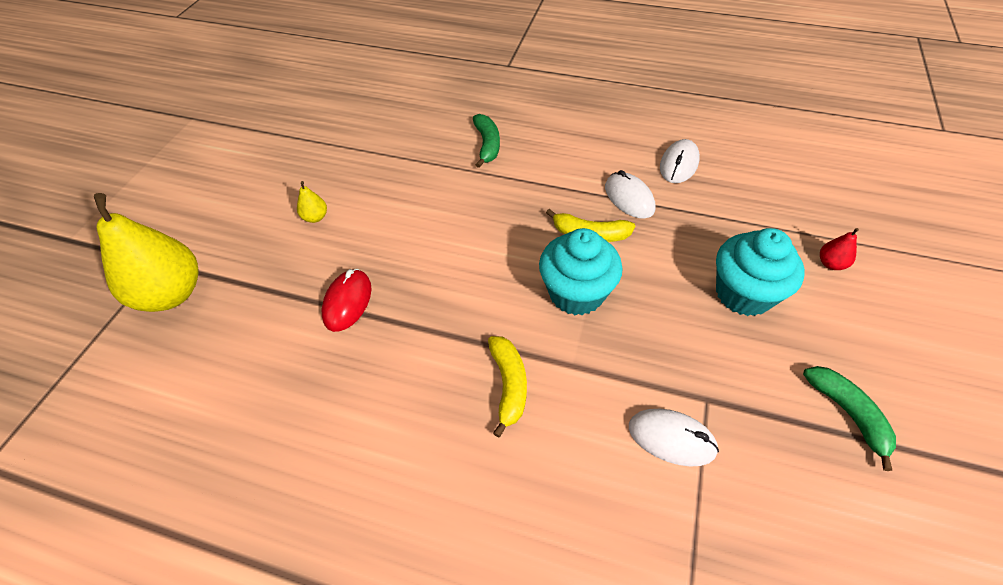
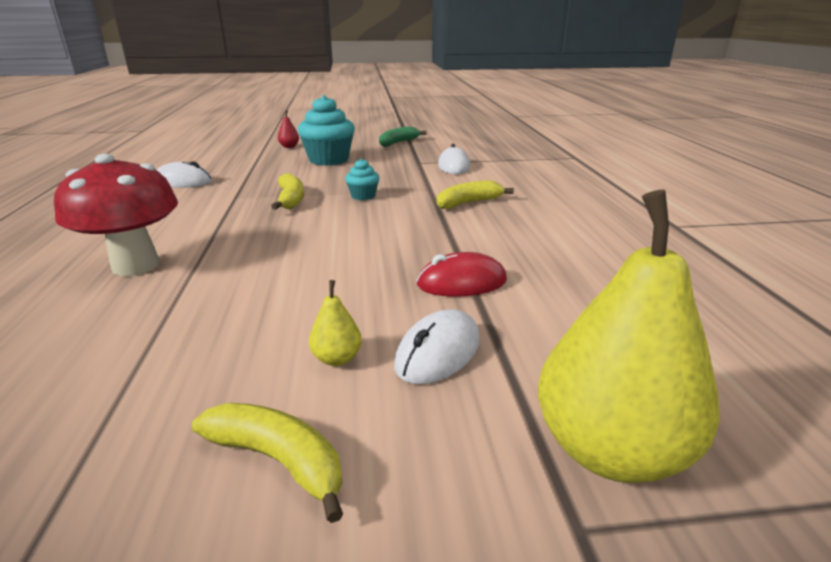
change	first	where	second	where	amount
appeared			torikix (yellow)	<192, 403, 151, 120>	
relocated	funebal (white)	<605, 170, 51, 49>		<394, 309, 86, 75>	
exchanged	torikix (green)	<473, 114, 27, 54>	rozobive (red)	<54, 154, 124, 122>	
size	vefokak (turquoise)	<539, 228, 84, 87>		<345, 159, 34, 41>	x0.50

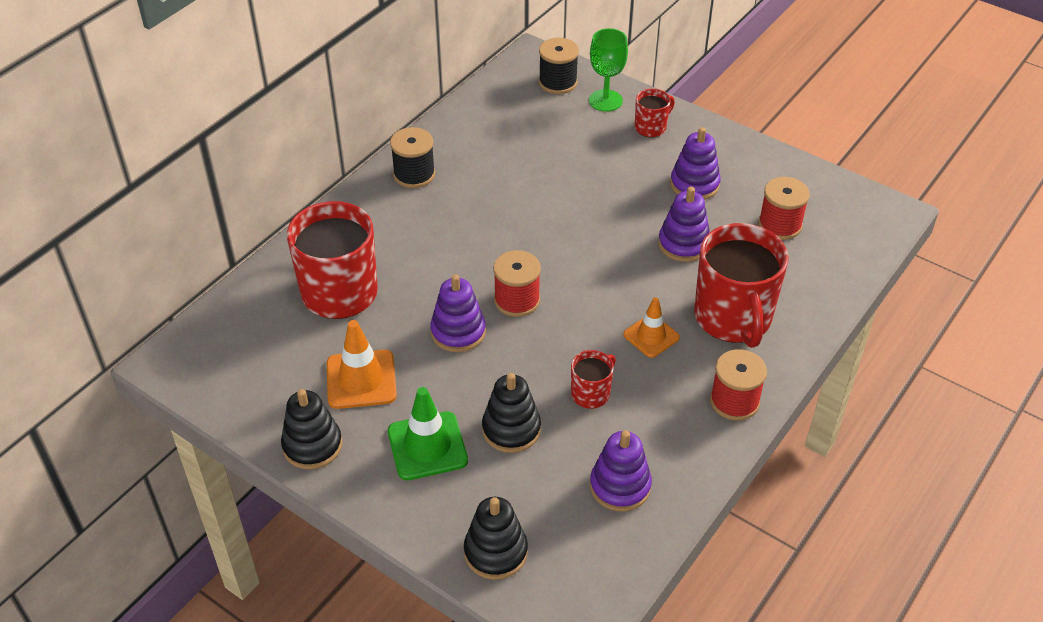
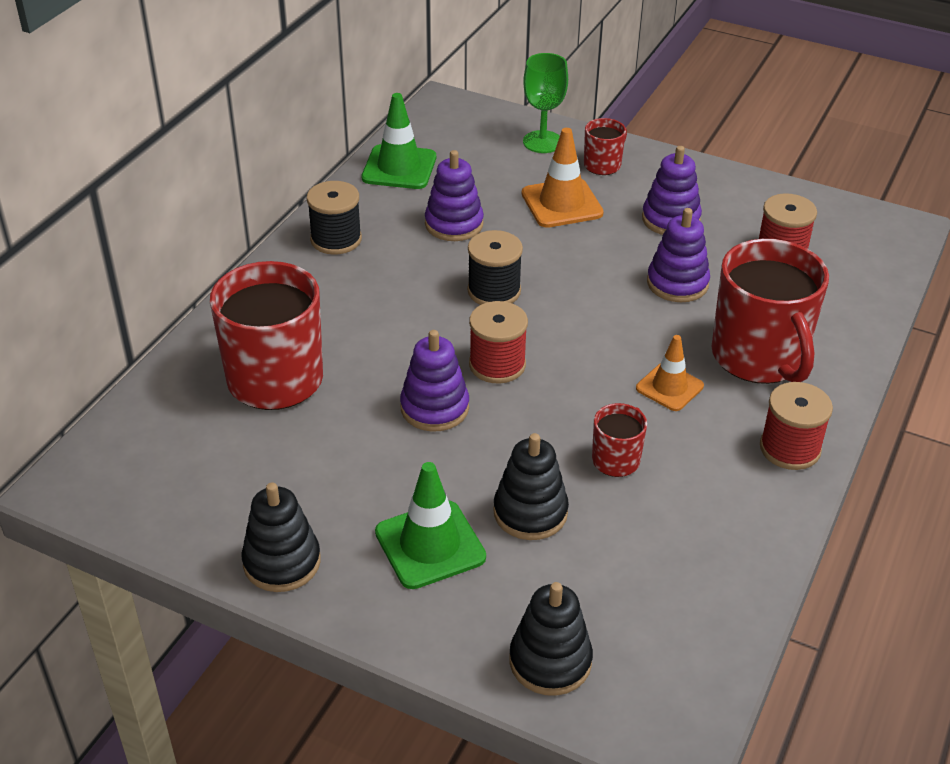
change	first	where	second	where	amount
appeared			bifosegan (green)	<362, 93, 74, 96>	
relocated	bifosegan (orange)	<327, 320, 70, 89>		<522, 128, 82, 100>	
relocated	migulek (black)	<539, 38, 40, 56>		<467, 230, 56, 75>	
relocated	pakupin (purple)	<590, 430, 62, 81>		<425, 150, 59, 91>	

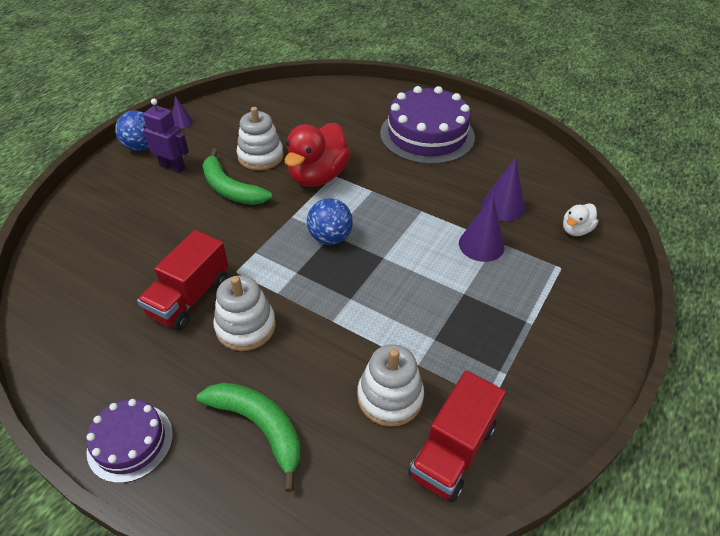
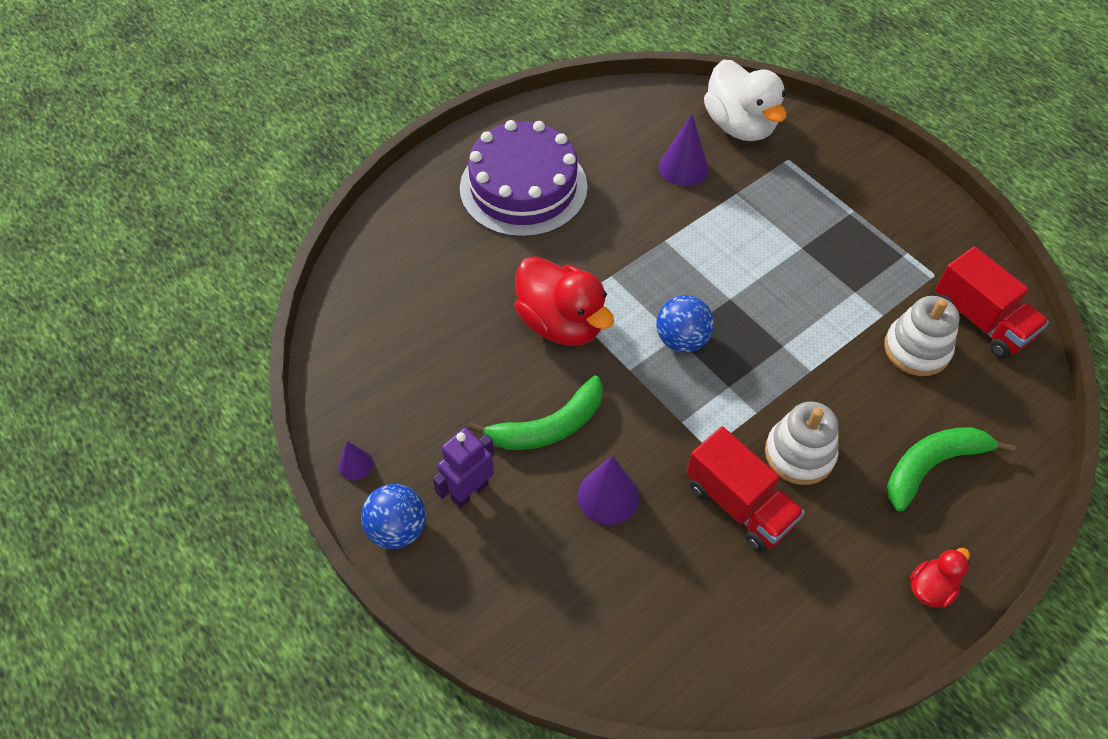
change	first	where	second	where	amount
missing	pakupin (white)	<237, 107, 47, 63>			
relocated	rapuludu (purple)	<459, 196, 45, 66>		<577, 455, 62, 70>	
exchanged	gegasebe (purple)	<86, 399, 87, 84>	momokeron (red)	<910, 548, 60, 60>	
size	momokeron (white)	<563, 203, 35, 33>		<704, 60, 83, 81>	x2.01

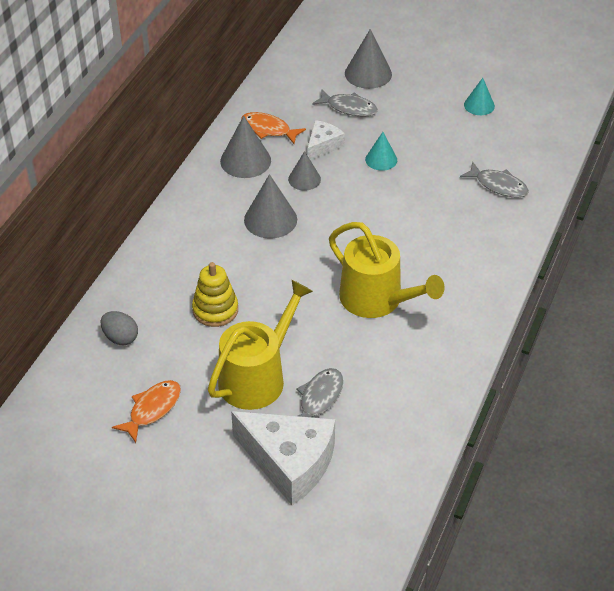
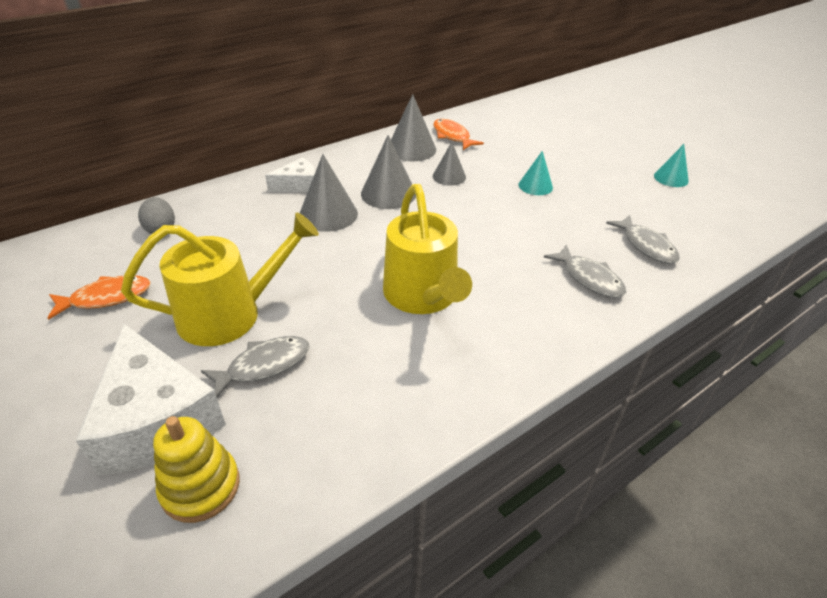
change	first	where	second	where	amount
relocated	pakupin (yellow)	<192, 262, 46, 65>		<153, 416, 87, 107>	
relocated	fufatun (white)	<308, 120, 37, 40>		<265, 157, 50, 35>	
relocated	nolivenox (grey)	<312, 90, 66, 27>		<544, 244, 82, 54>	
relocated	rapuludu (grey)	<345, 29, 47, 60>		<300, 154, 58, 78>	

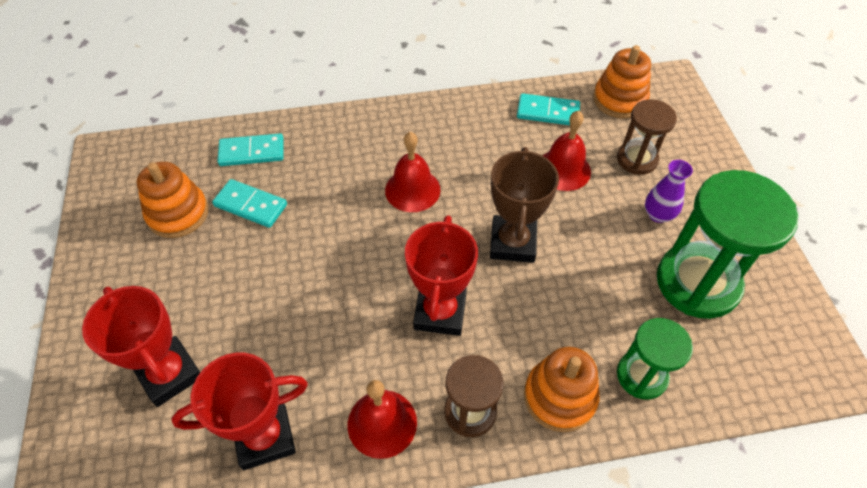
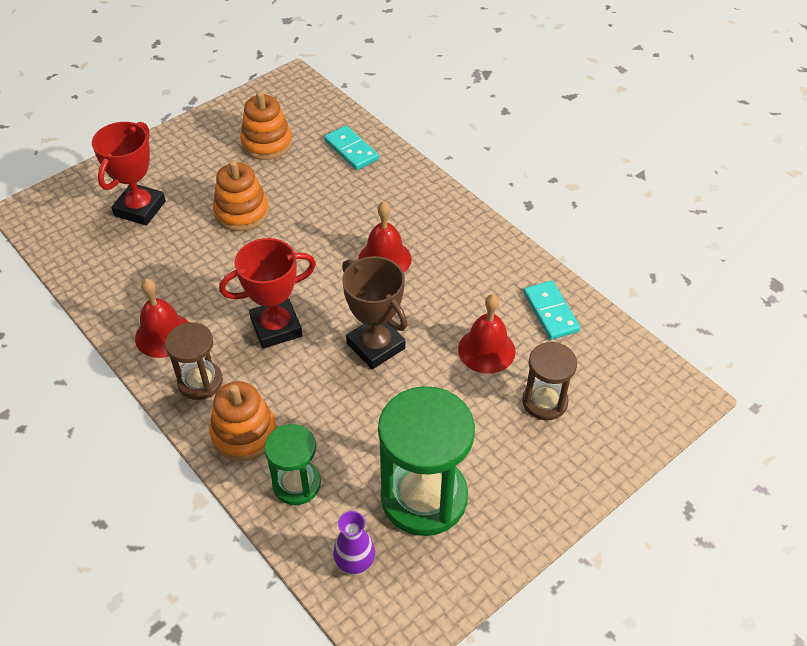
change	first	where	second	where	amount
missing	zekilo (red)	<171, 353, 137, 117>			
missing	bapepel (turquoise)	<212, 179, 75, 49>			
relocated	pakupin (orange)	<593, 45, 58, 74>		<213, 160, 56, 71>	
relocated	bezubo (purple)	<645, 160, 48, 63>		<333, 511, 42, 63>	
spun	zekilo (brown)	<490, 147, 69, 116>		<342, 256, 66, 113>	75 degrees clockwise

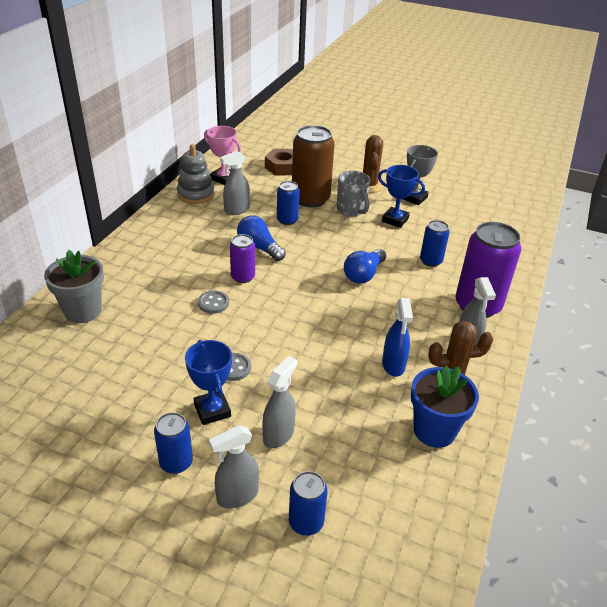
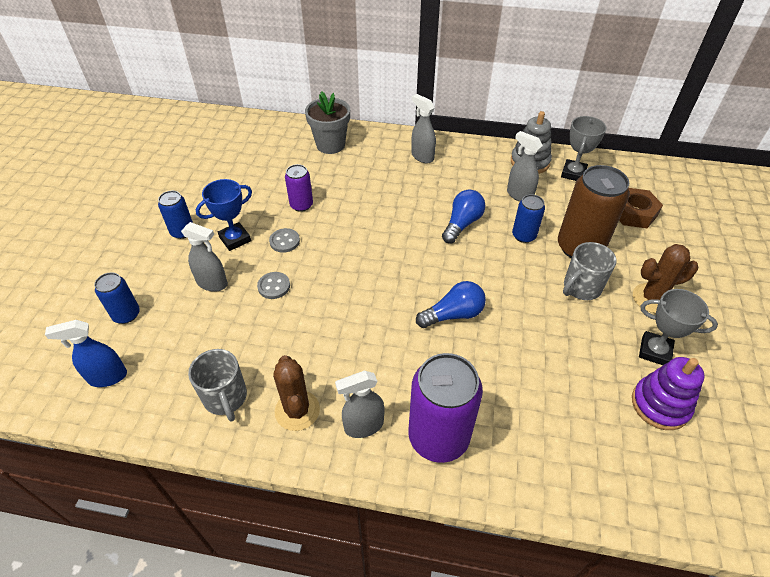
change	first	where	second	where	amount
missing	zekilo (blue)	<378, 165, 47, 63>			
missing	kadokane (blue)	<420, 220, 30, 47>			
appeared			pakupin (purple)	<632, 357, 73, 73>	
relocated	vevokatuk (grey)	<198, 291, 31, 23>		<257, 272, 33, 27>	
relocated	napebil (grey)	<209, 425, 50, 84>		<411, 94, 25, 70>	
relocated	kadokane (purple)	<230, 234, 25, 49>		<285, 164, 28, 48>	
relocated	napebil (blue)	<382, 298, 31, 79>		<45, 320, 82, 67>	
exchanged	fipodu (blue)	<411, 366, 68, 82>	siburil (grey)	<188, 349, 59, 73>	
colour	zekilo (pink)	<204, 126, 37, 59>	zekilo (grey)	<561, 116, 46, 65>	
spun	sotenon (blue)	<344, 249, 42, 35>		<416, 281, 70, 47>	135 degrees clockwise

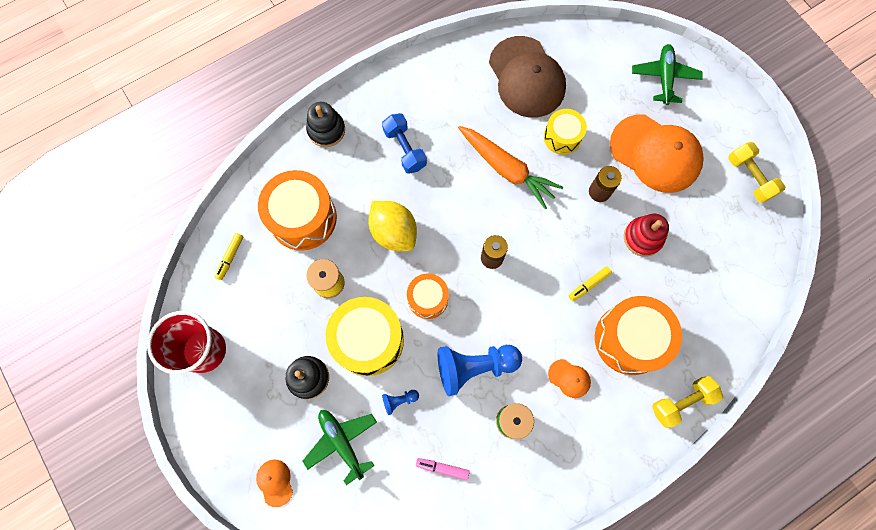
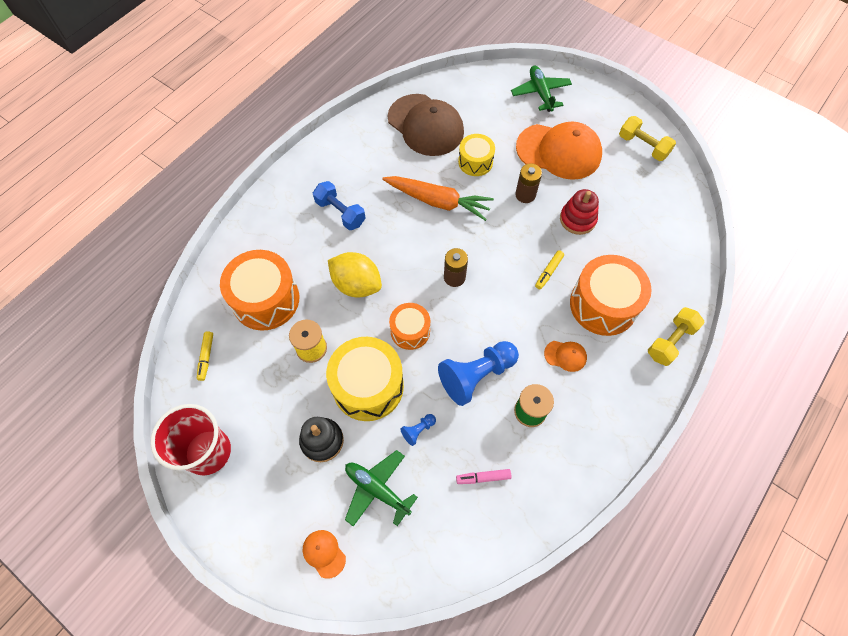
change	first	where	second	where	amount
missing	pakupin (black)	<306, 102, 39, 45>			

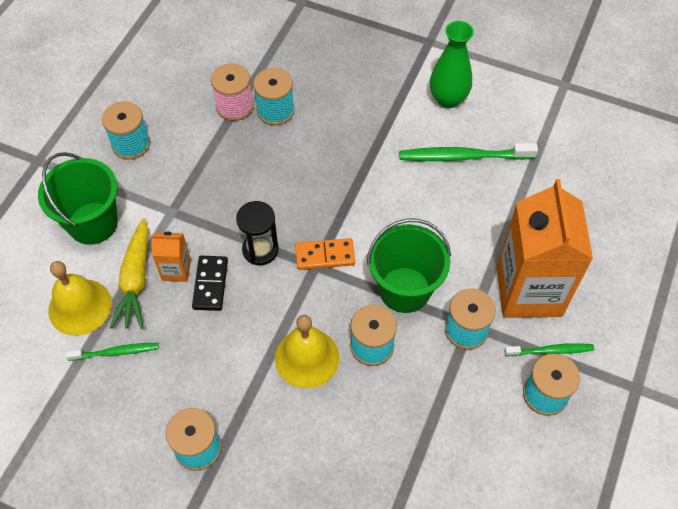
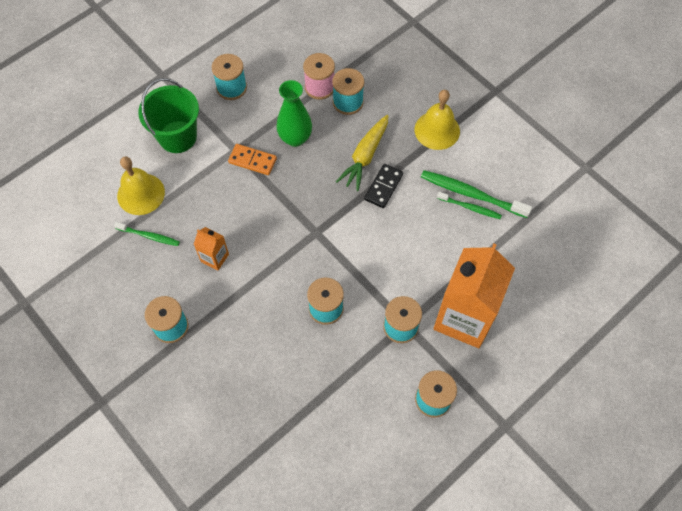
change	first	where	second	where	amount
missing	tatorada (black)	<236, 201, 43, 64>			
missing	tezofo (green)	<367, 218, 84, 95>			
relocated	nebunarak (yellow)	<109, 218, 39, 111>		<336, 115, 53, 76>	
relocated	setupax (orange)	<151, 232, 40, 50>		<194, 227, 35, 43>	
relocated	bapepel (black)	<192, 256, 36, 55>		<364, 164, 39, 44>	
relocated	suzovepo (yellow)	<275, 315, 64, 74>		<415, 90, 45, 60>	
relocated	bapepel (orange)	<295, 238, 60, 32>		<228, 144, 49, 31>	
relocated	bezubo (green)	<430, 21, 44, 87>		<276, 80, 36, 67>	
relocated	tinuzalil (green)	<504, 343, 90, 13>		<437, 192, 65, 27>	

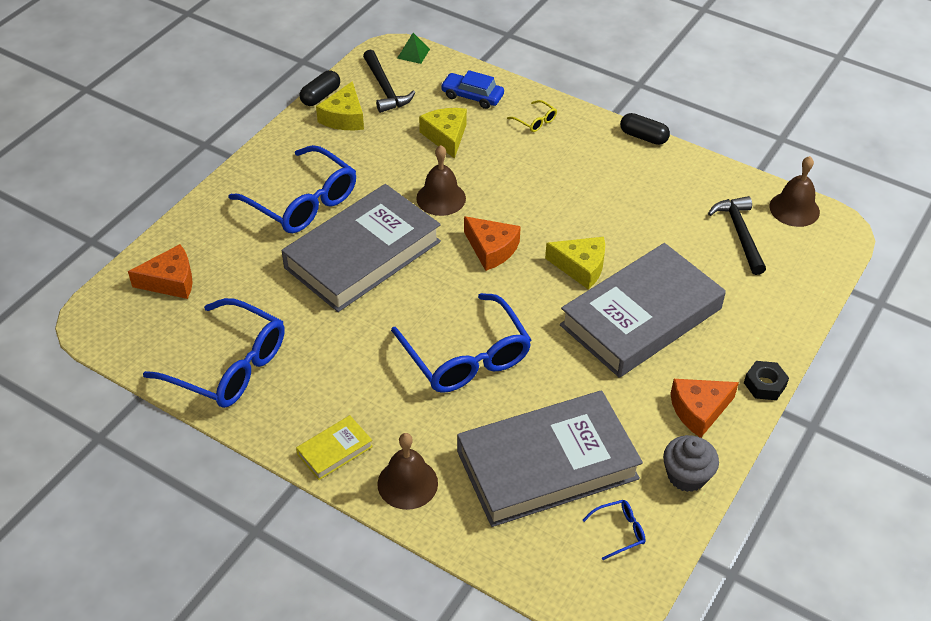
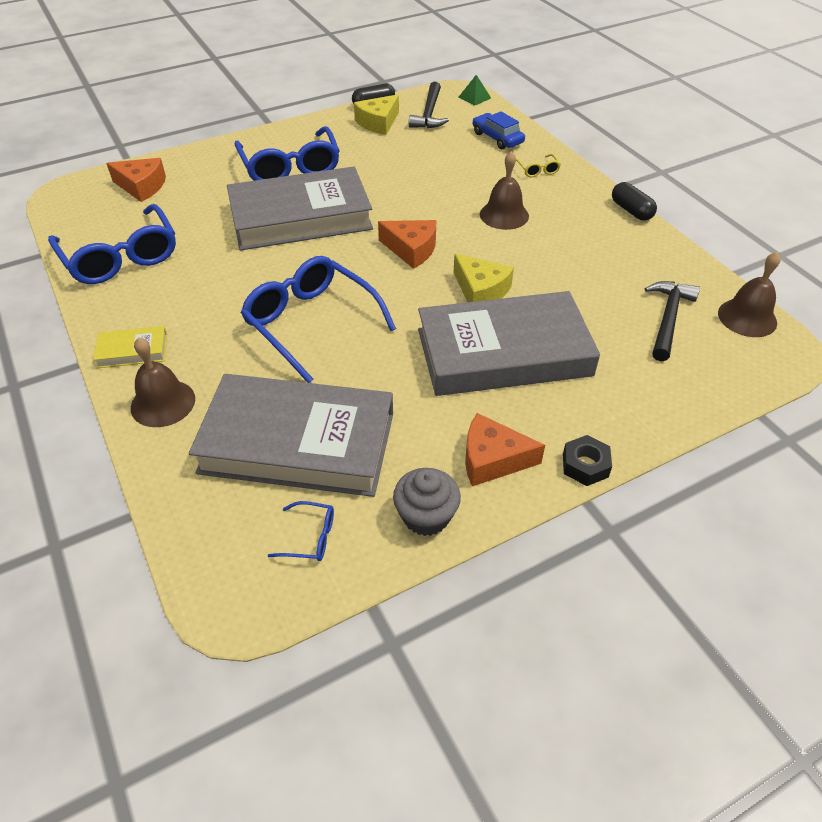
change	first	where	second	where	amount
missing	fufatun (yellow)	<419, 108, 48, 51>			
relocated	suzovepo (brown)	<416, 145, 50, 71>		<480, 151, 49, 79>	
spun	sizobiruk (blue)	<391, 293, 140, 100>		<241, 256, 155, 127>	135 degrees clockwise
spun	fufatun (orange)	<464, 216, 57, 55>		<378, 220, 58, 49>	45 degrees counterclockwise

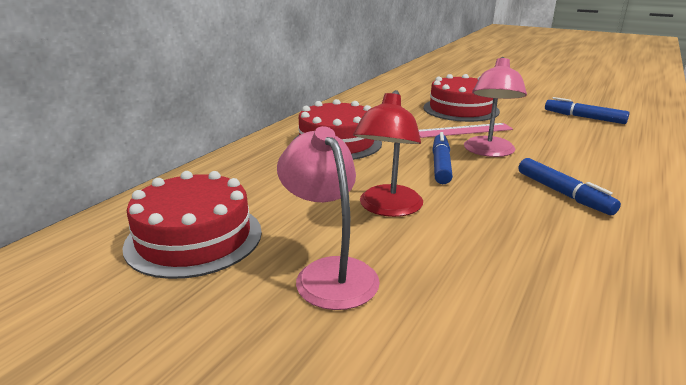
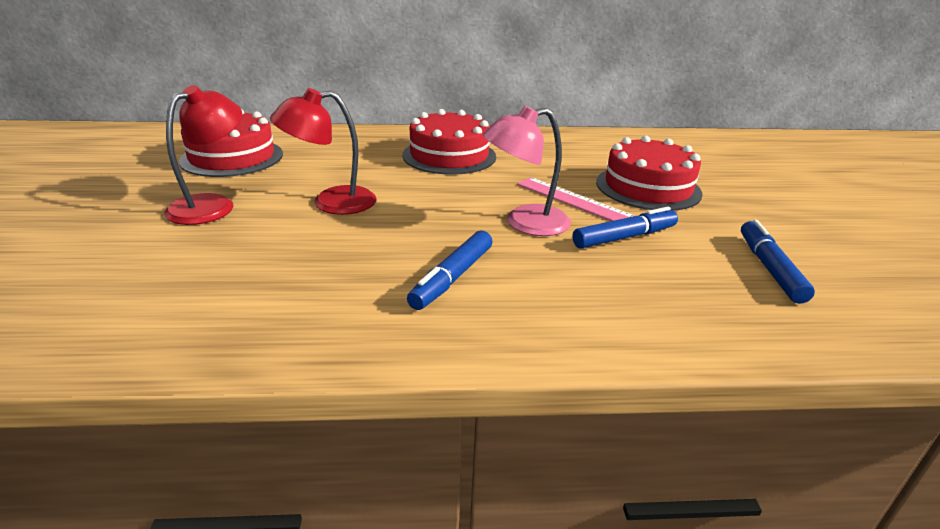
change	first	where	second	where	amount
relocated	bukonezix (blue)	<432, 132, 21, 52>		<572, 207, 106, 42>	
colour	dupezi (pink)	<277, 126, 103, 184>	dupezi (red)	<164, 85, 78, 140>	

